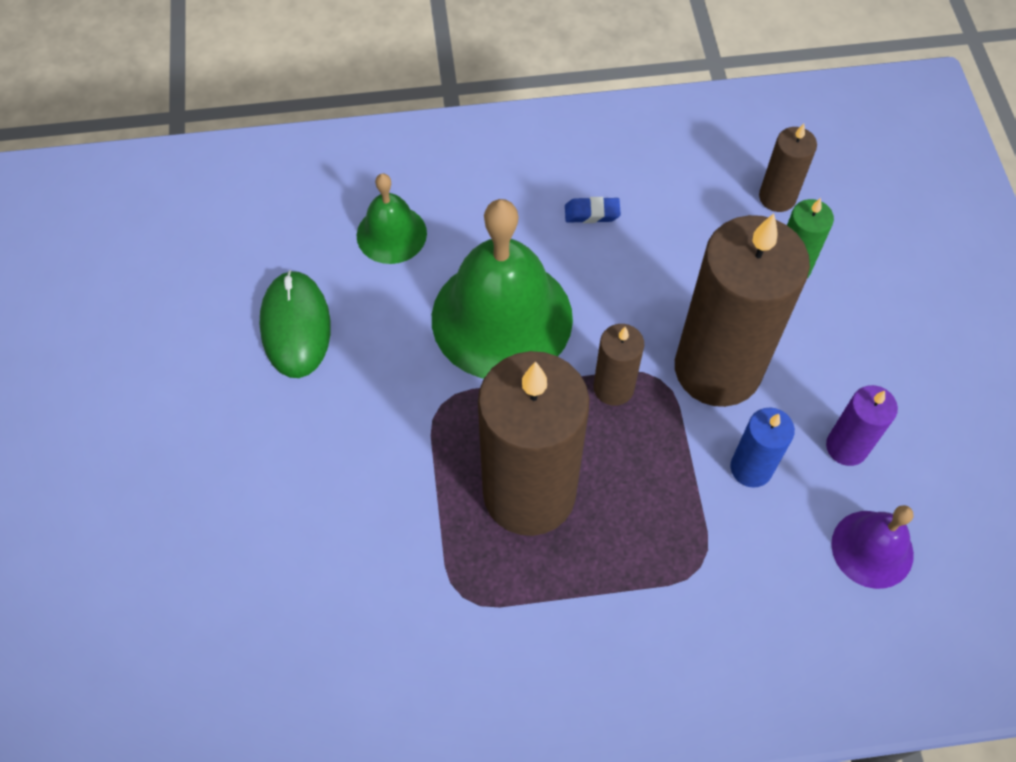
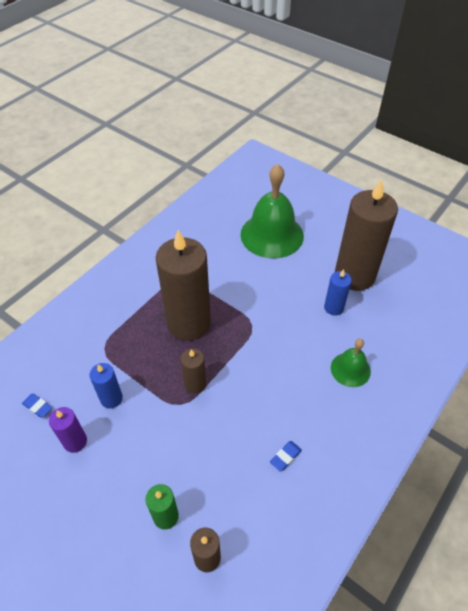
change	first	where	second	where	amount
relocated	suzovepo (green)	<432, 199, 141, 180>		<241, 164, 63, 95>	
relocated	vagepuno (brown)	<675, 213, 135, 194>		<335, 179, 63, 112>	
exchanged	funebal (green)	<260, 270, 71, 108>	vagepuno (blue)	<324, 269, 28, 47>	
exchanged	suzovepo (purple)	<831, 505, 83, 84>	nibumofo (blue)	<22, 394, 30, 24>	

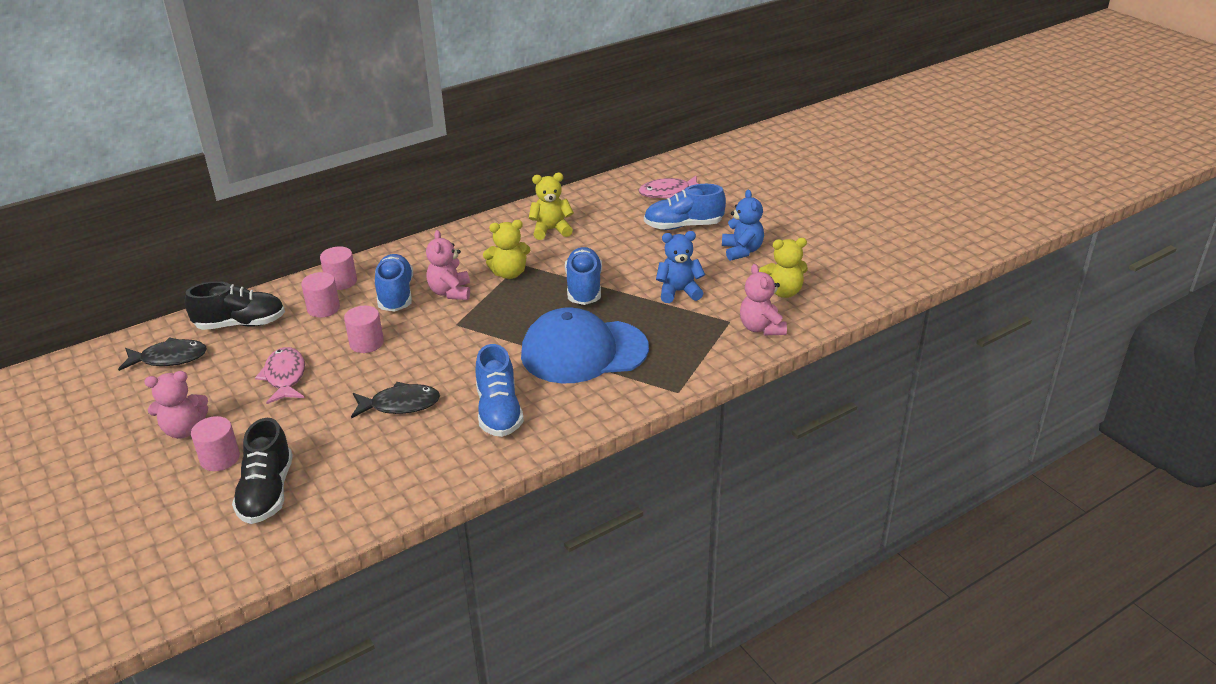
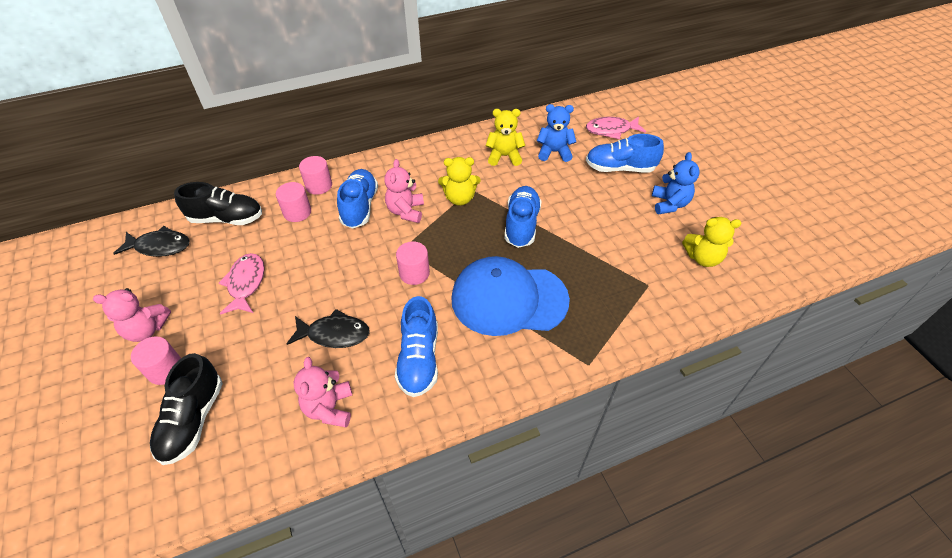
change	first	where	second	where	amount
relocated	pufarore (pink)	<344, 306, 40, 47>		<396, 242, 34, 43>	
relocated	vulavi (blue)	<656, 231, 49, 72>		<537, 104, 39, 58>	
relocated	vulavi (pink)	<740, 264, 47, 71>		<294, 357, 58, 71>	

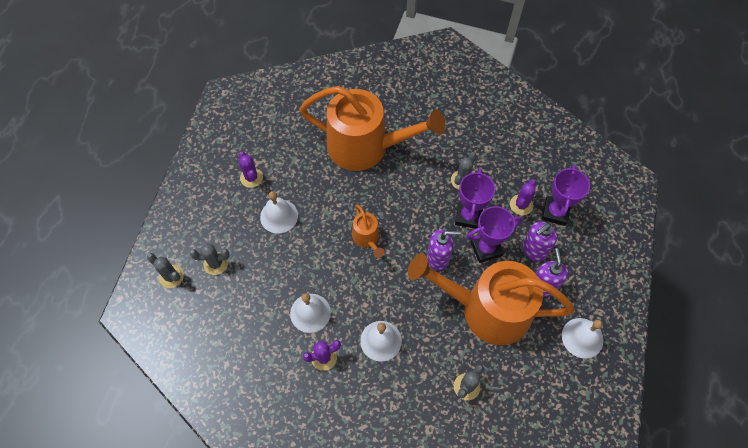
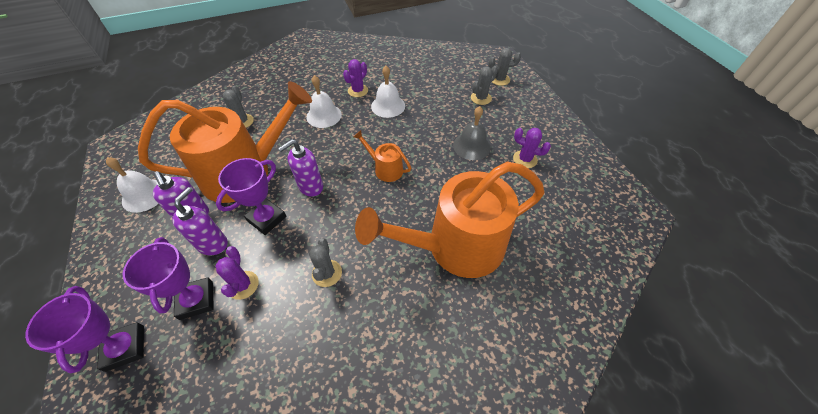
change	first	where	second	where	amount
relocated	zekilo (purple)	<455, 168, 40, 61>		<25, 286, 119, 88>	
colour	suzovepo (white)	<260, 191, 38, 43>	suzovepo (grey)	<453, 106, 38, 54>	

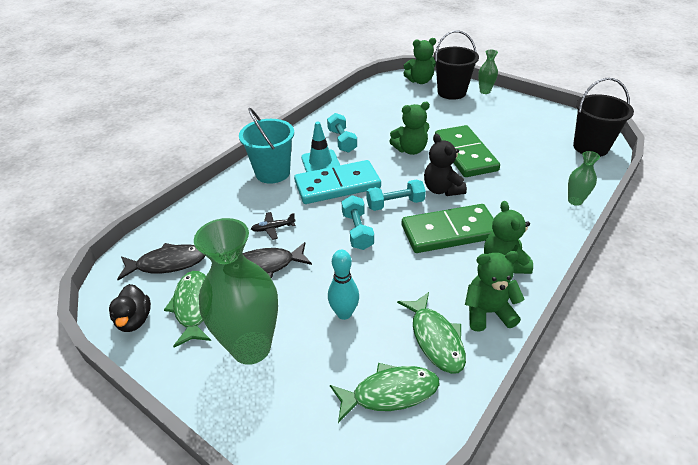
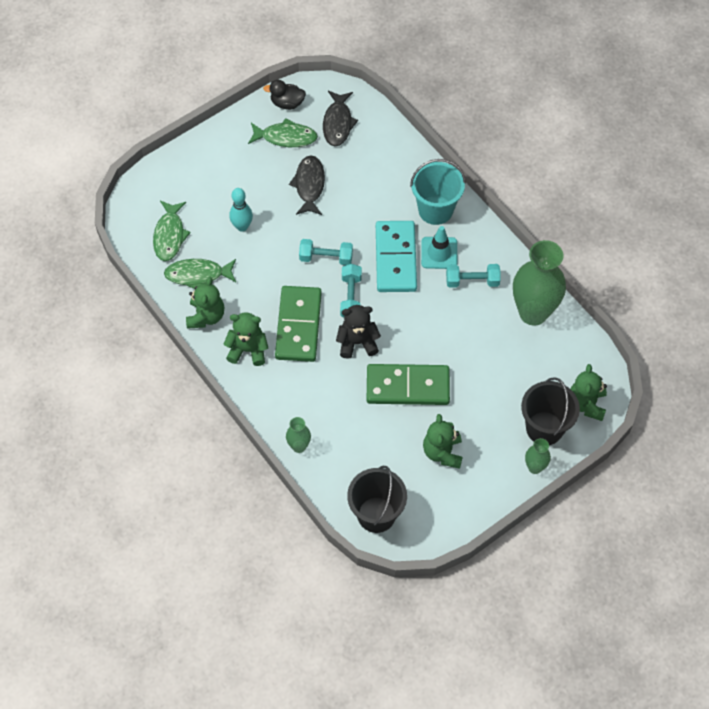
change	first	where	second	where	amount
missing	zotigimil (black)	<251, 212, 44, 28>			
relocated	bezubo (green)	<194, 218, 84, 147>		<513, 240, 53, 86>	
relocated	vulavi (green)	<389, 102, 41, 53>		<423, 414, 40, 55>	

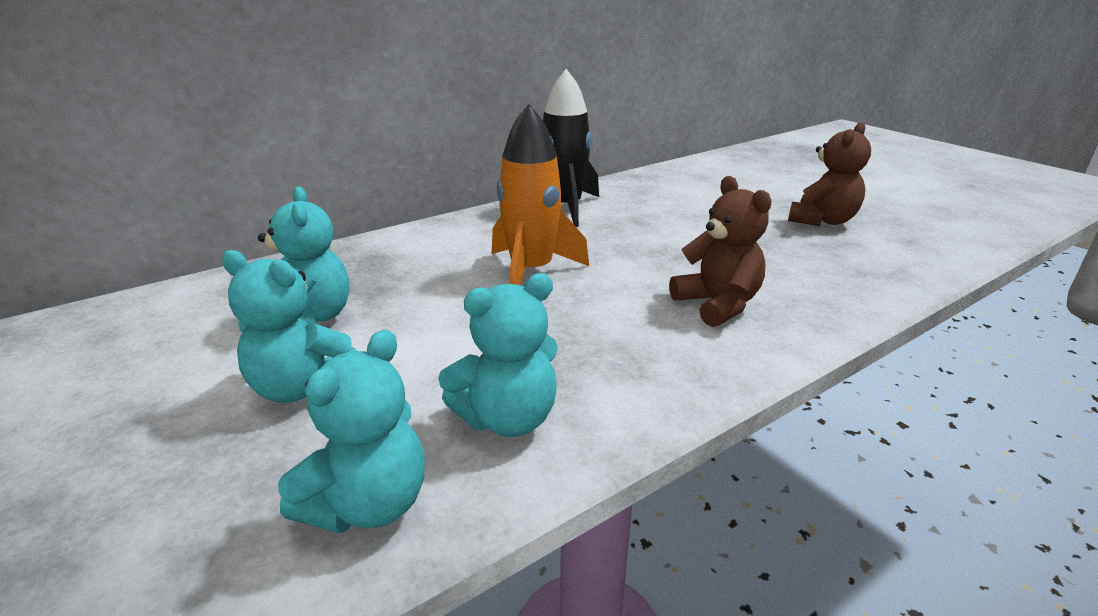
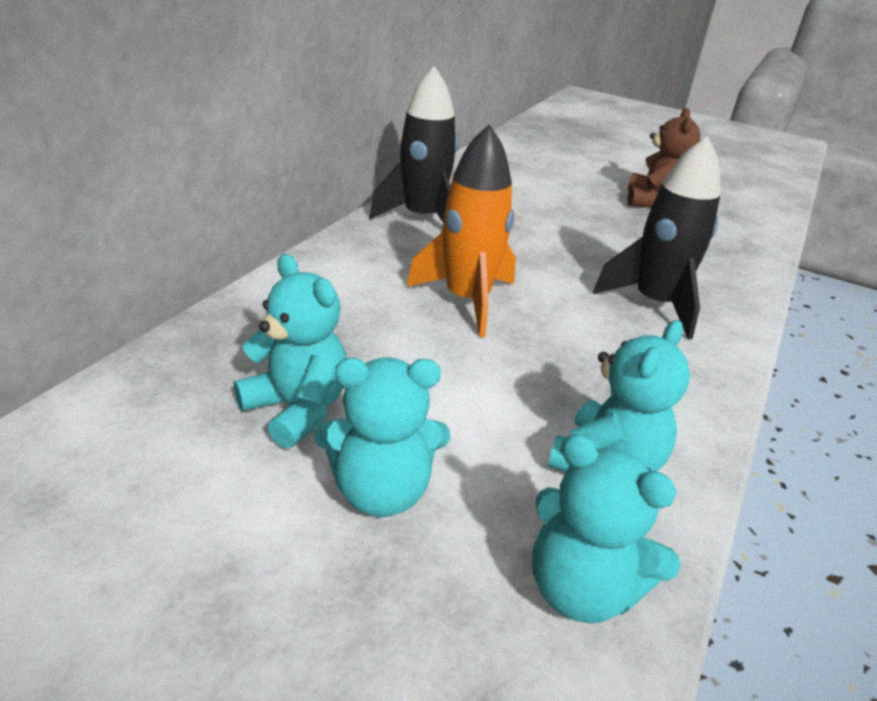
change	first	where	second	where	amount
exchanged	vulavi (brown)	<669, 176, 103, 151>	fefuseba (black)	<593, 135, 128, 205>	
spun	vulavi (turquoise)	<278, 329, 147, 204>		<532, 434, 149, 189>	120 degrees clockwise

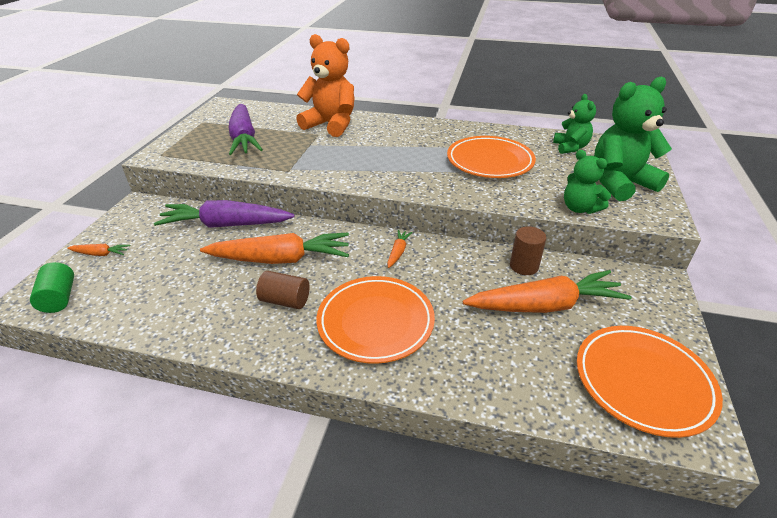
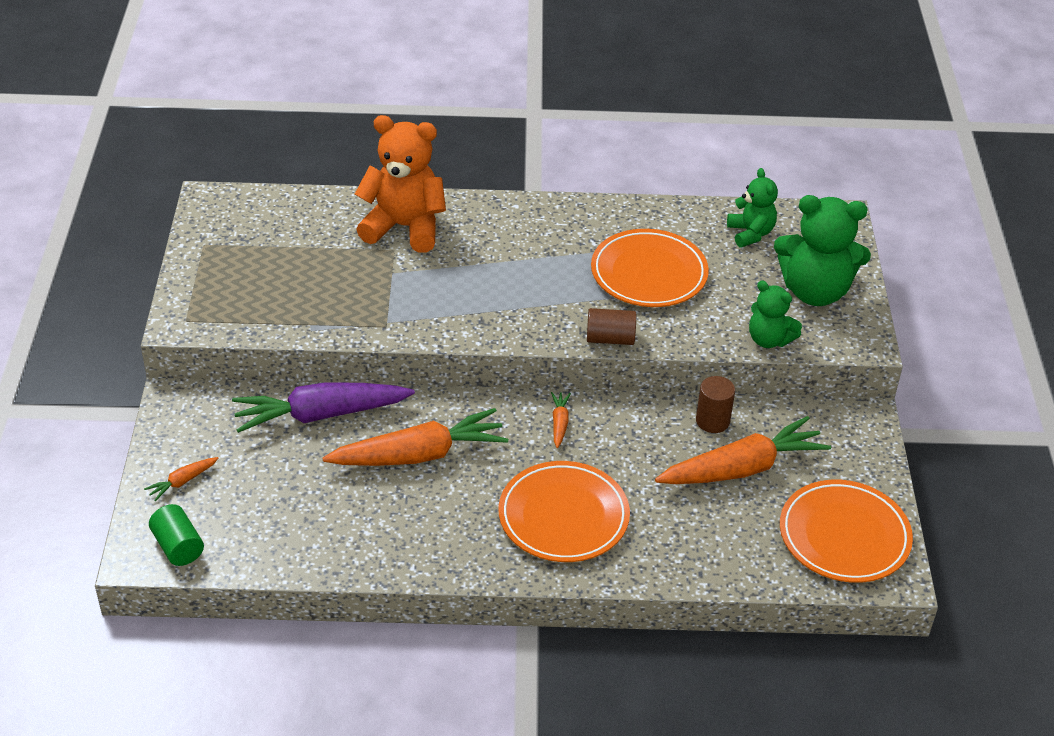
change	first	where	second	where	amount
missing	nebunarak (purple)	<229, 104, 34, 51>			
relocated	pufarore (brown)	<256, 271, 54, 38>		<587, 308, 49, 37>	
spun	nebunarak (orange)	<67, 244, 63, 12>		<144, 457, 75, 44>	150 degrees clockwise
spun	vulavi (green)	<594, 77, 78, 124>		<774, 195, 97, 111>	135 degrees counterclockwise

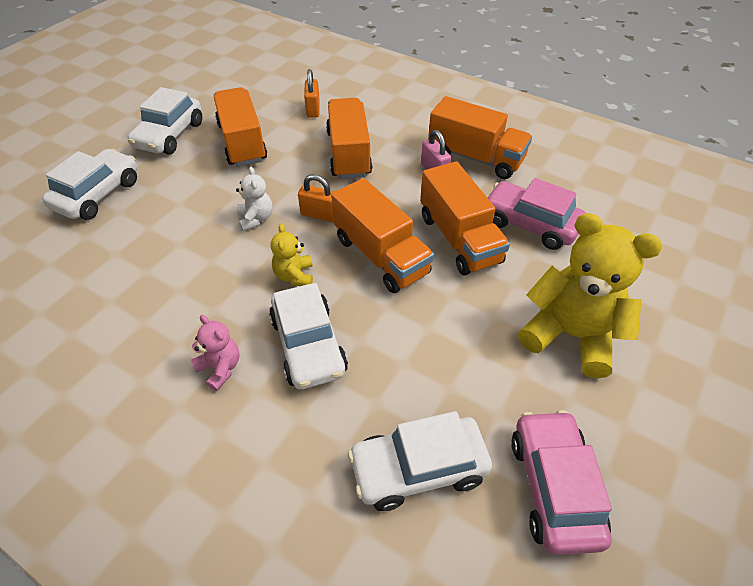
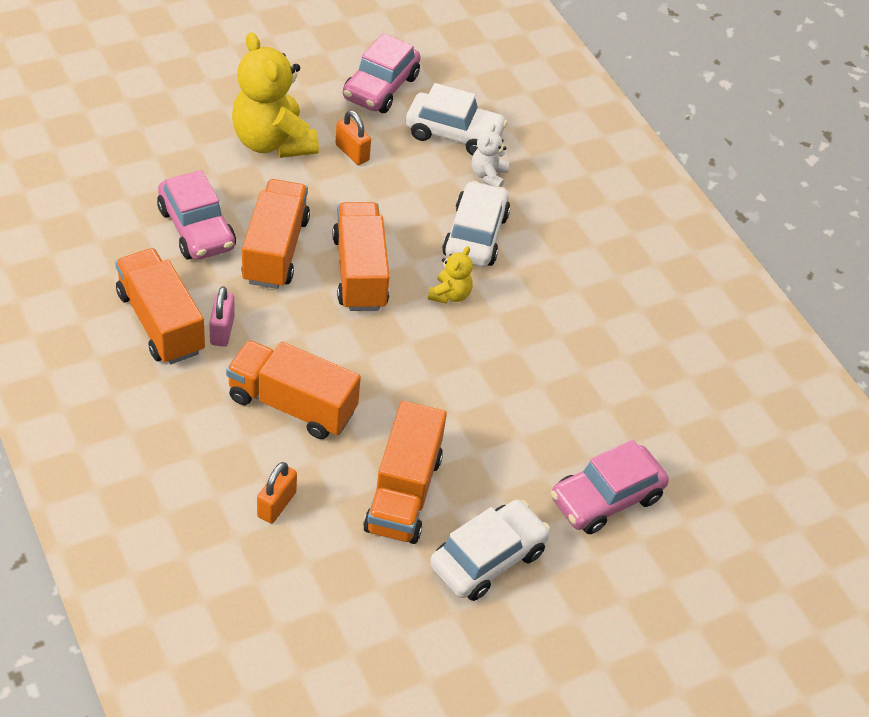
change	first	where	second	where	amount
missing	vulavi (pink)	<191, 315, 49, 76>			
relocated	vulavi (white)	<236, 167, 36, 64>		<471, 123, 38, 64>	
relocated	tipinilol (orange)	<298, 174, 37, 48>		<335, 110, 36, 55>	
colour	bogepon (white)	<42, 149, 95, 71>	bogepon (pink)	<551, 440, 118, 94>	
spun	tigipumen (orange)	<326, 98, 46, 81>		<226, 340, 135, 99>	90 degrees clockwise

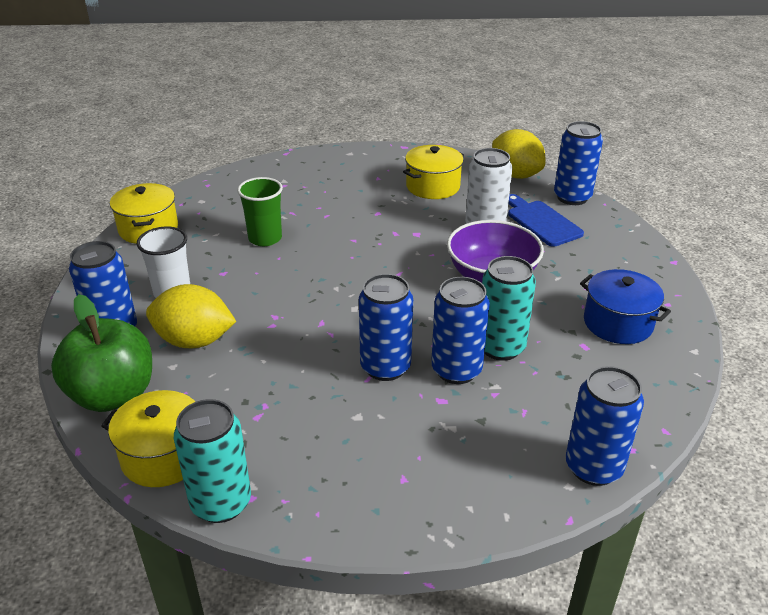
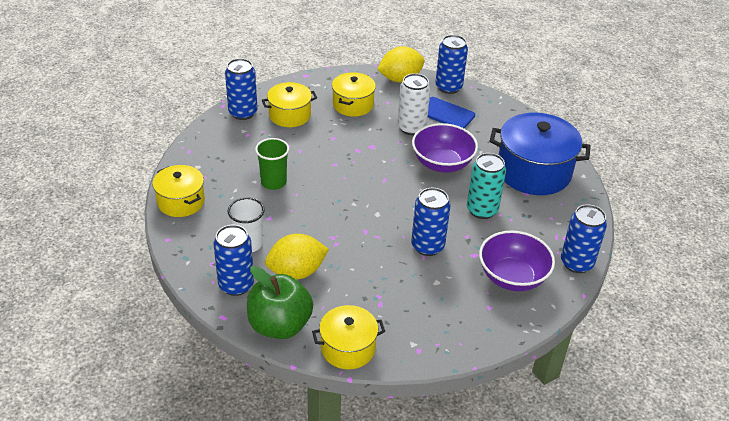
change	first	where	second	where	amount
missing	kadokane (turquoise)	<174, 399, 77, 124>			
appeared			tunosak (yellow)	<262, 82, 55, 45>	
appeared			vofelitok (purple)	<479, 231, 76, 60>	
relocated	kadokane (blue)	<431, 277, 59, 107>		<225, 58, 32, 62>	
spun	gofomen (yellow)	<492, 129, 54, 50>		<377, 46, 48, 37>	45 degrees counterclockwise
size	tunosak (blue)	<580, 269, 91, 75>		<490, 113, 101, 82>	x1.69

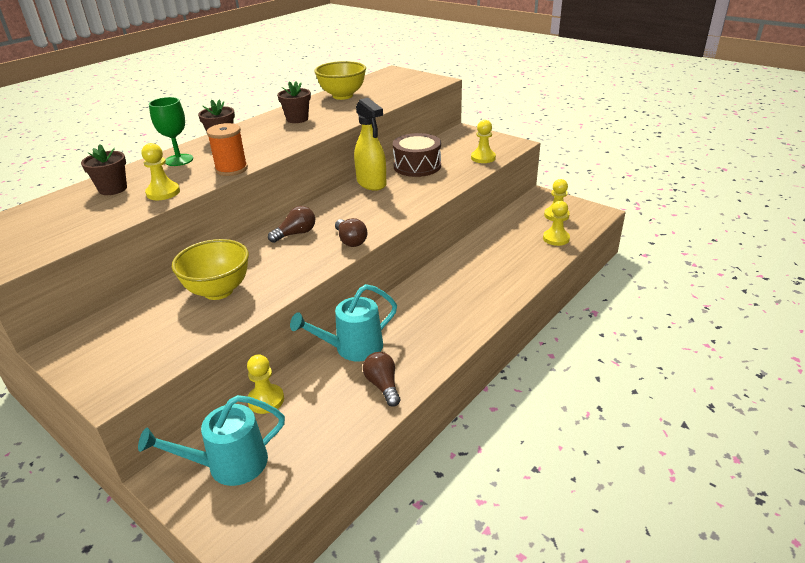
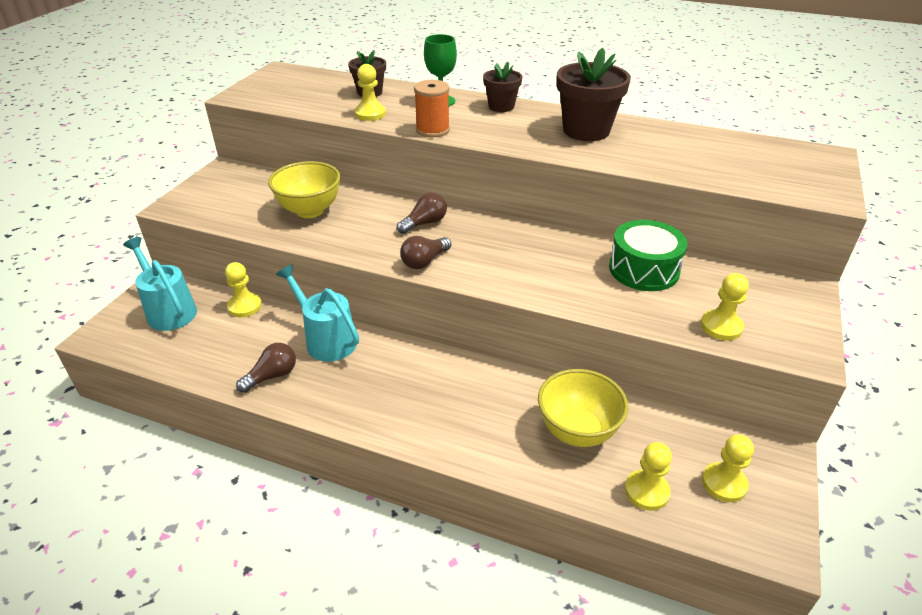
change	first	where	second	where	amount
missing	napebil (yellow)	<354, 98, 32, 93>			
relocated	vofelitok (yellow)	<314, 61, 52, 39>		<538, 369, 90, 78>	
colour	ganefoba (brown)	<393, 133, 48, 44>	ganefoba (green)	<609, 220, 79, 71>	
spun	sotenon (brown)	<268, 206, 47, 37>		<397, 192, 50, 42>	75 degrees counterclockwise
size	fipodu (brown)	<277, 81, 34, 42>		<557, 48, 74, 93>	x1.70

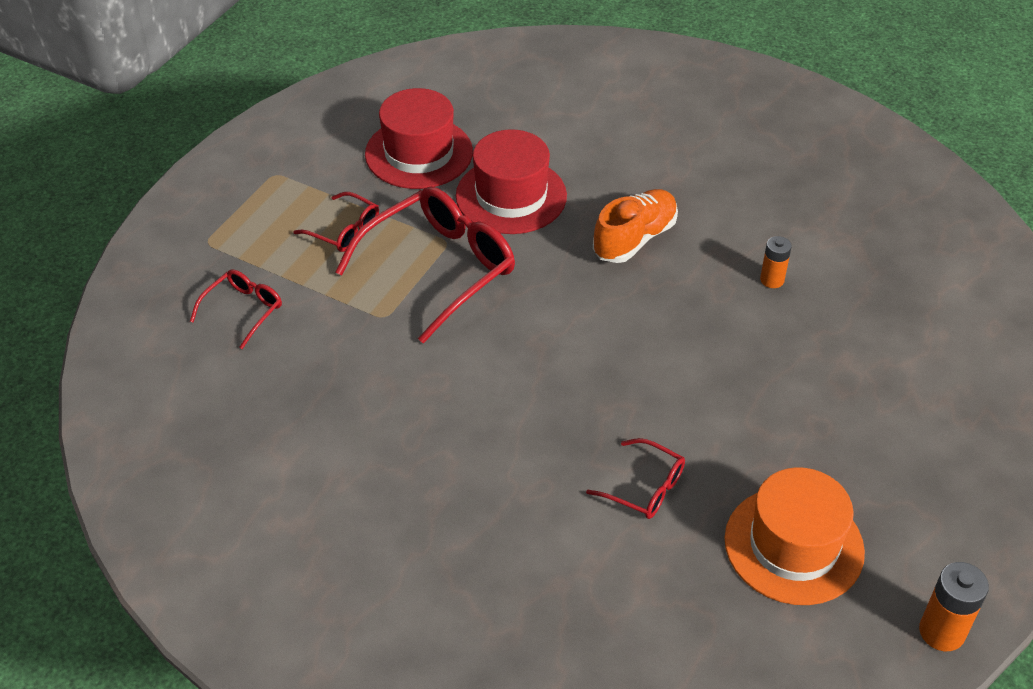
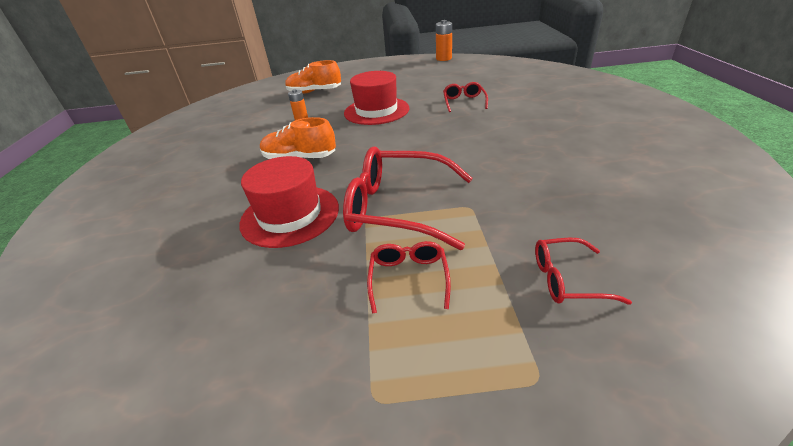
change	first	where	second	where	amount
missing	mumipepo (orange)	<724, 467, 141, 138>			
appeared			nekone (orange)	<285, 60, 56, 34>	
relocated	mumipepo (red)	<365, 88, 108, 101>		<344, 71, 65, 54>	

